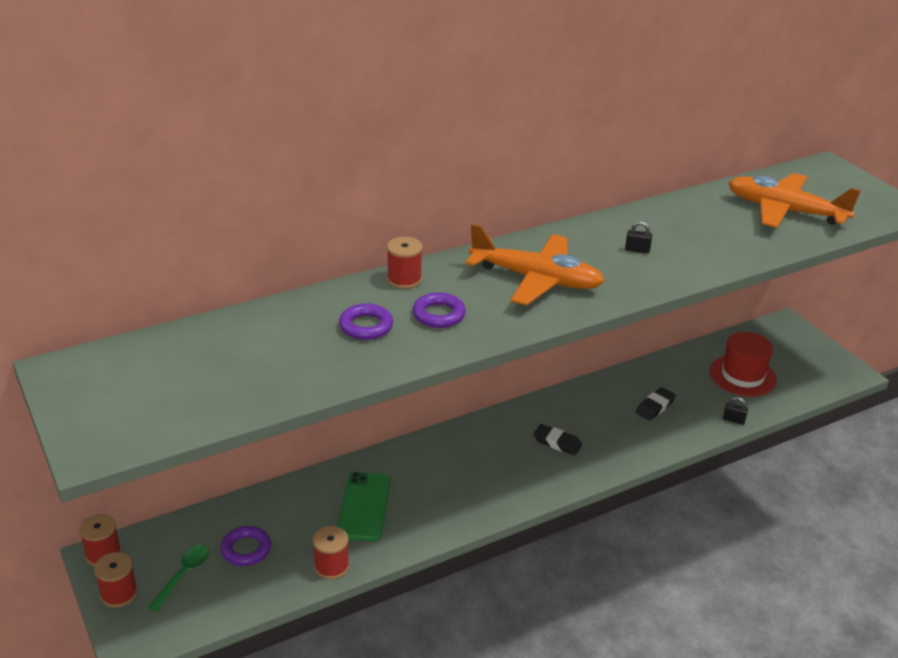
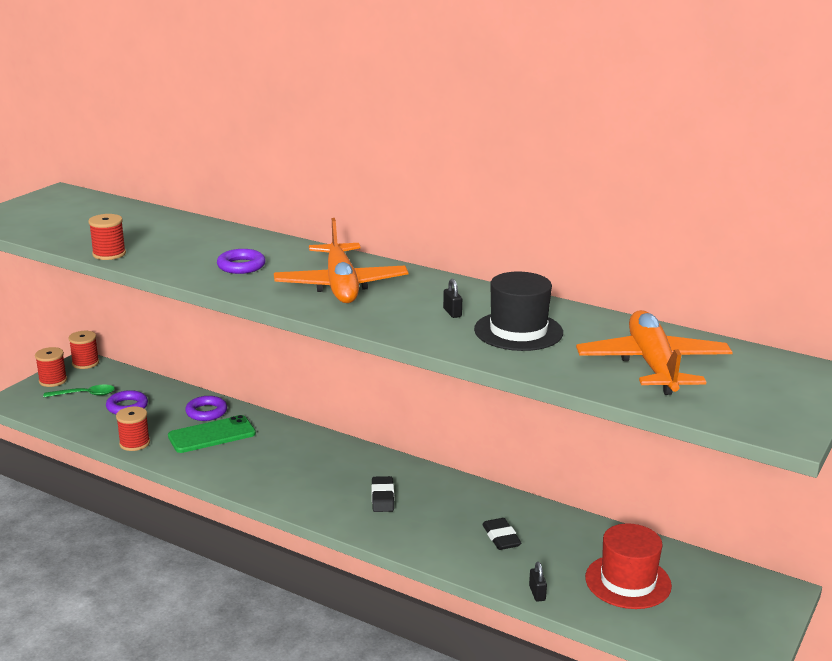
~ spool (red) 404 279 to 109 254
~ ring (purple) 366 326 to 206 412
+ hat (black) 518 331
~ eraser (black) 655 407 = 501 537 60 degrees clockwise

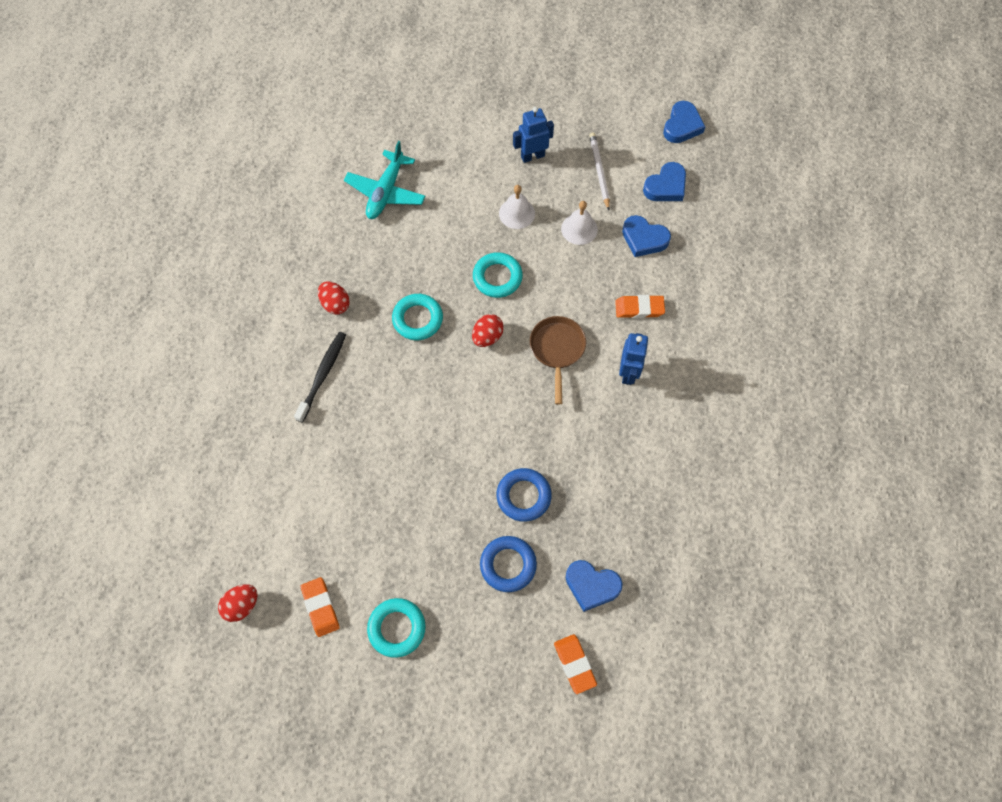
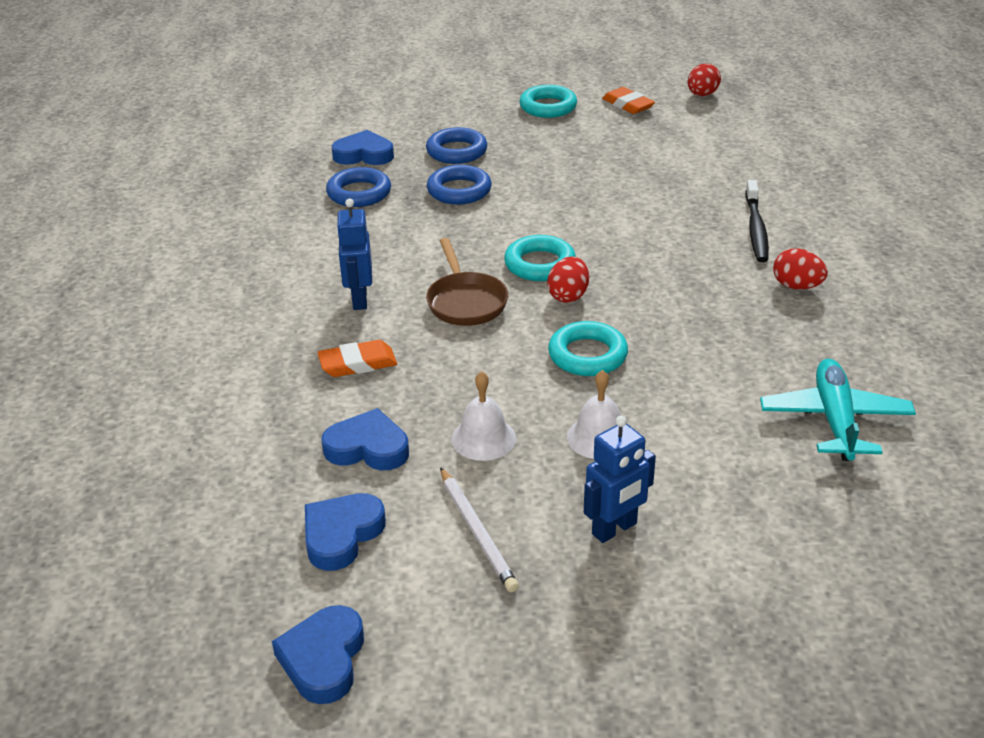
+ ring (blue) 359 193
~ ring (turquoise) 417 319 to 540 264
- eraser (orange) 574 664

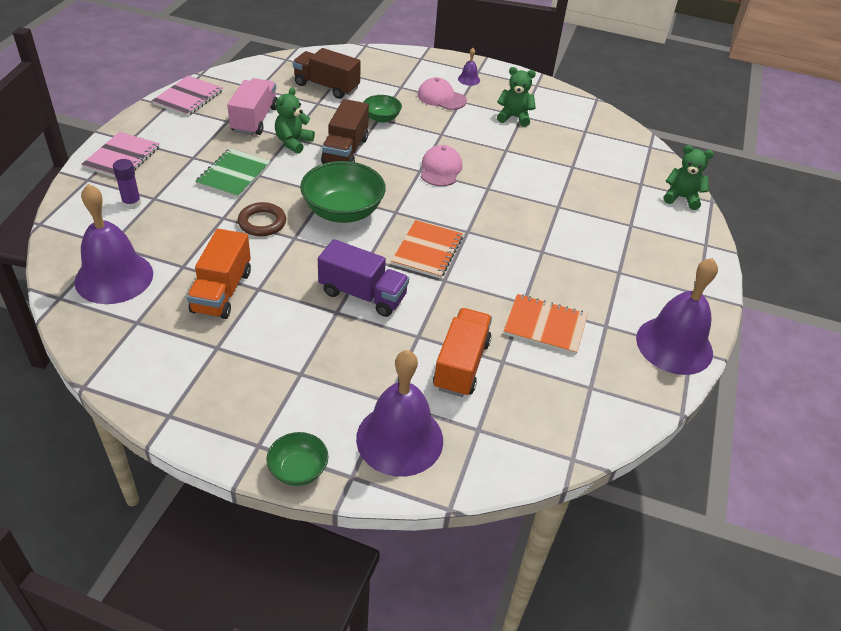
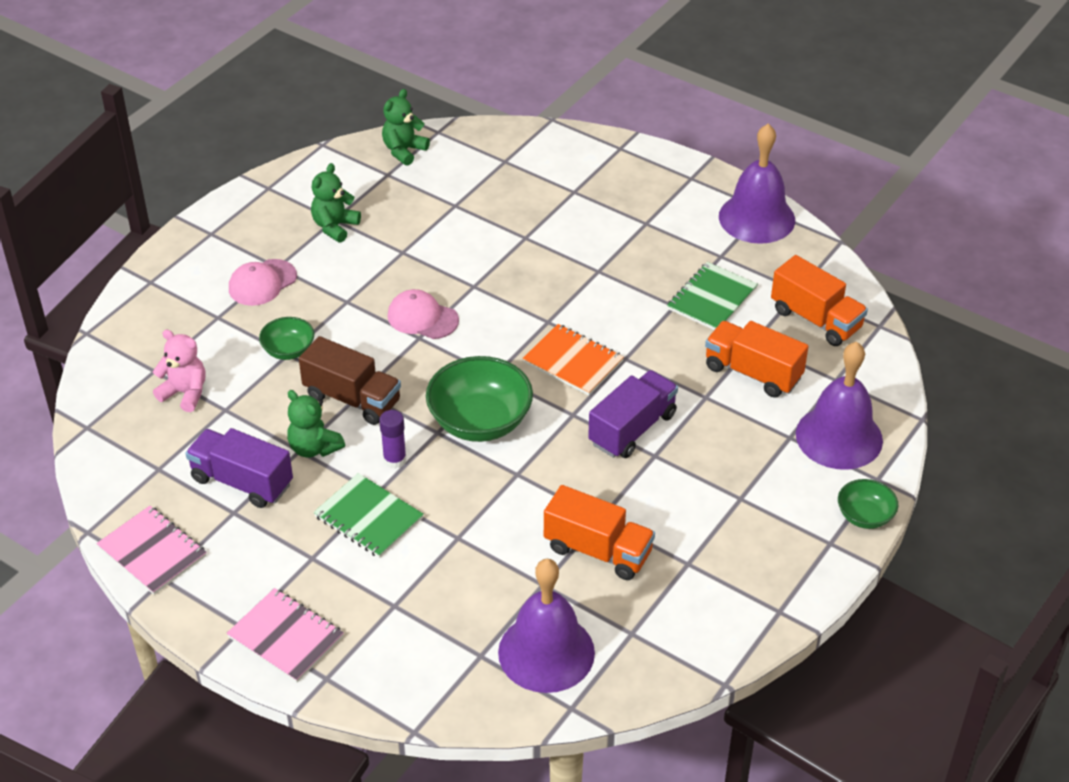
~ truck (brown) 326 86 to teddy bear (pink) 185 393
~ truck (pink) 255 120 to truck (purple) 242 482
~ glue stick (purple) 132 203 to 395 460
~ teddy bear (green) 681 198 to 404 151
~ notebook (orange) 545 326 to notebook (green) 711 299
+ truck (orange) 816 319
- ring (brown) 262 222
- bell (purple) 469 79

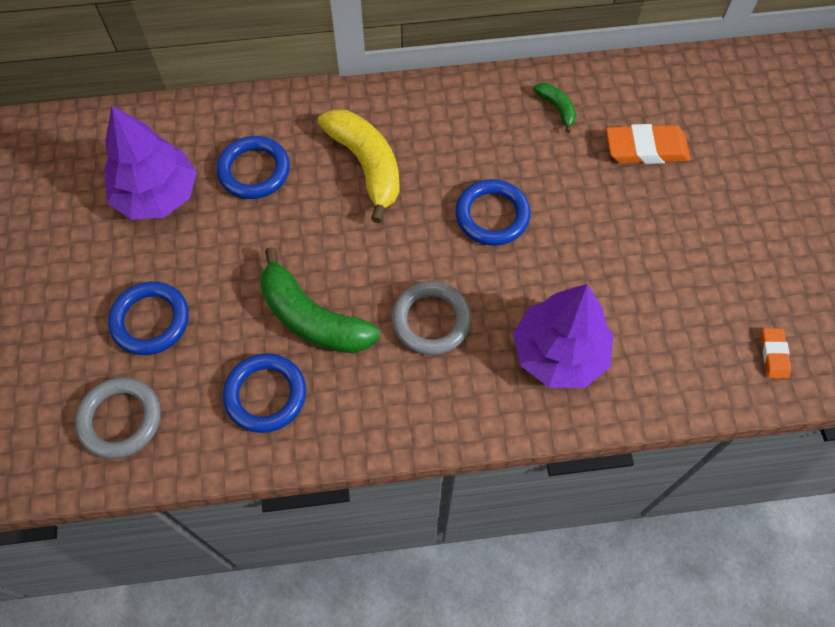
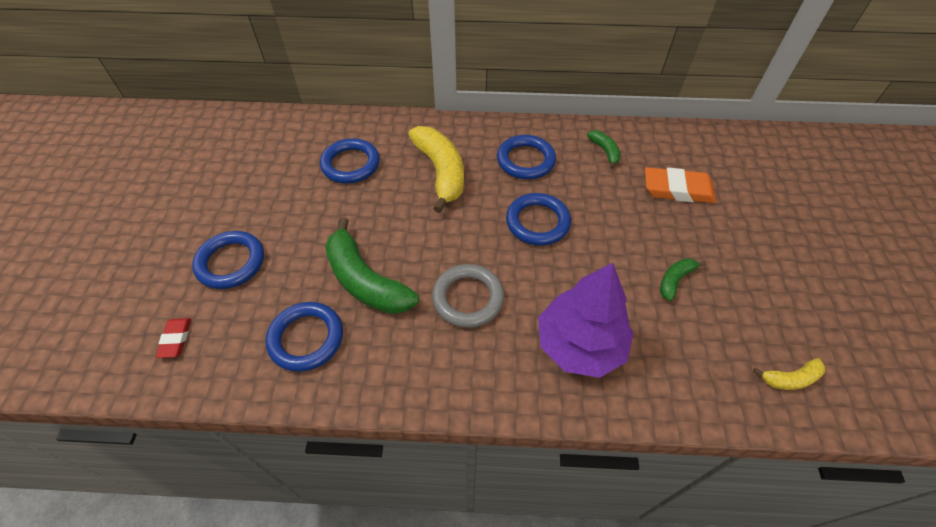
~ ring (grey) 120 419 to eraser (red) 175 339
+ ring (blue) 525 160
+ banana (green) 675 280
~ eraser (orange) 774 354 to banana (yellow) 790 379
- tree (purple) 157 195

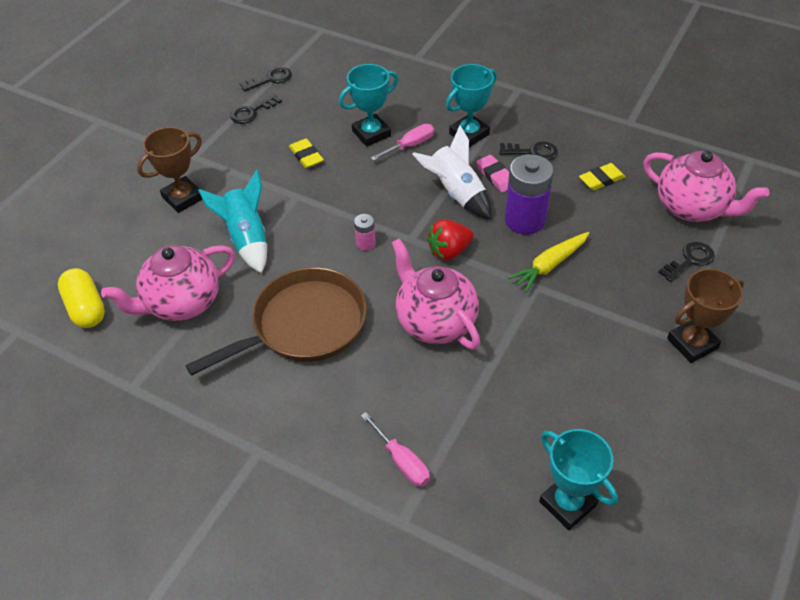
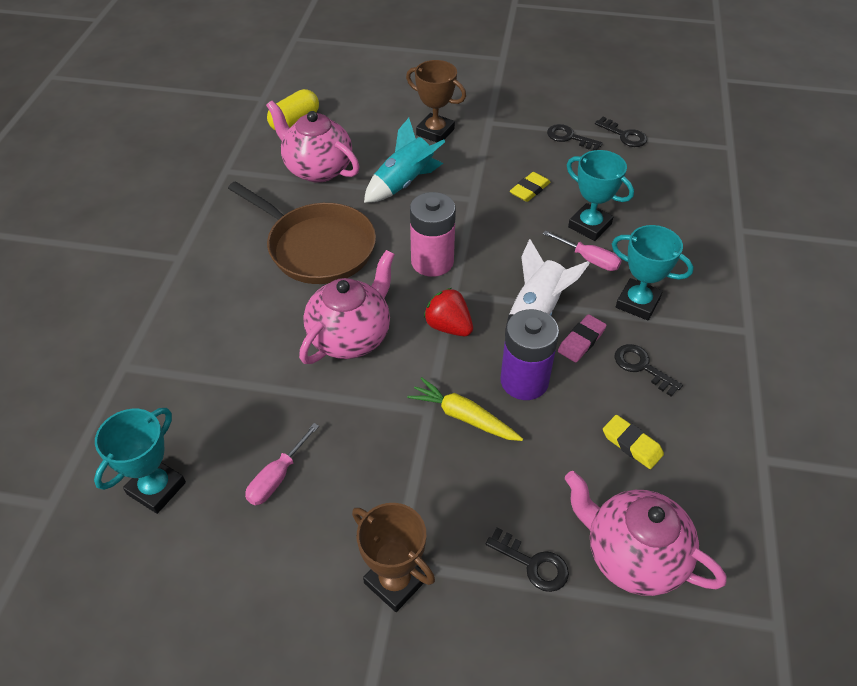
~ screwdriver (pink) 401 461 to 277 477
~ battery (pink) 365 243 = 432 261 x2.14
~ teapot (pink) 692 208 = 632 555 105 degrees clockwise
~ key (black) 533 152 = 642 367 150 degrees clockwise

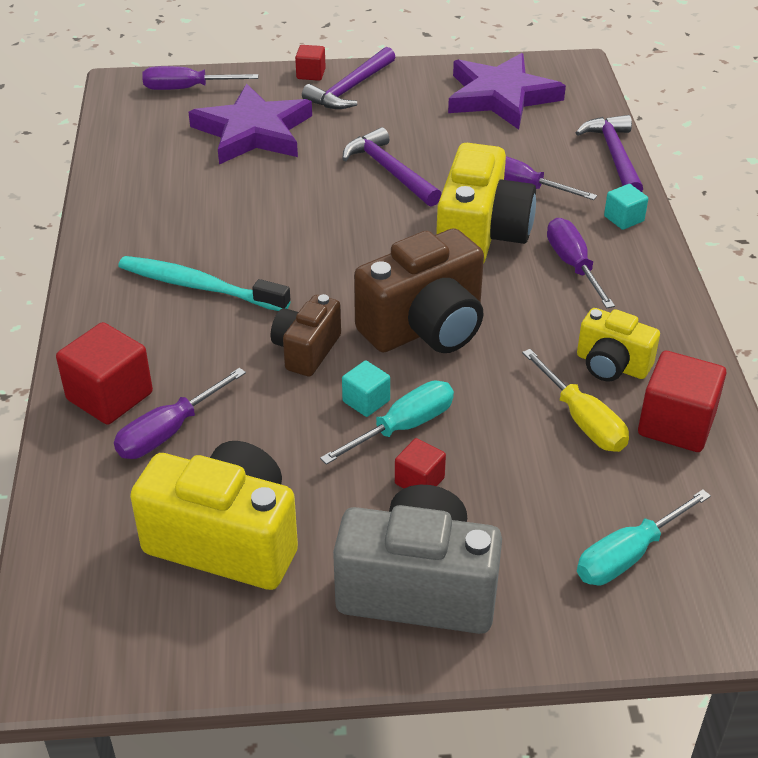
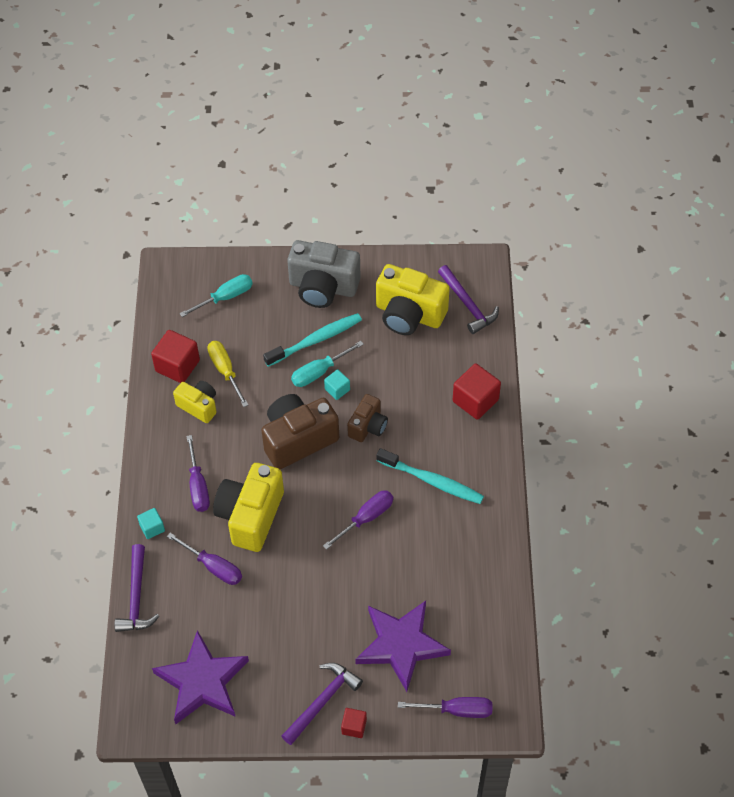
~ cube (red) 419 481 to toothbrush (turquoise) 315 340
~ screwdriver (purple) 167 432 to 366 518
~ hammer (purple) 389 171 to 468 305

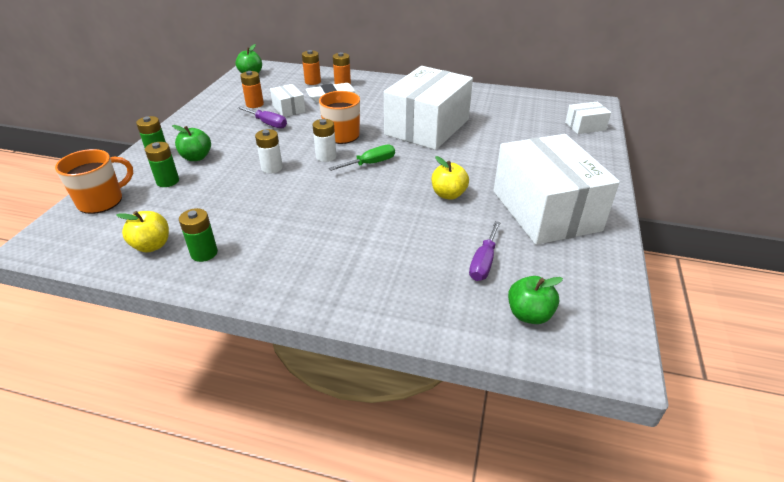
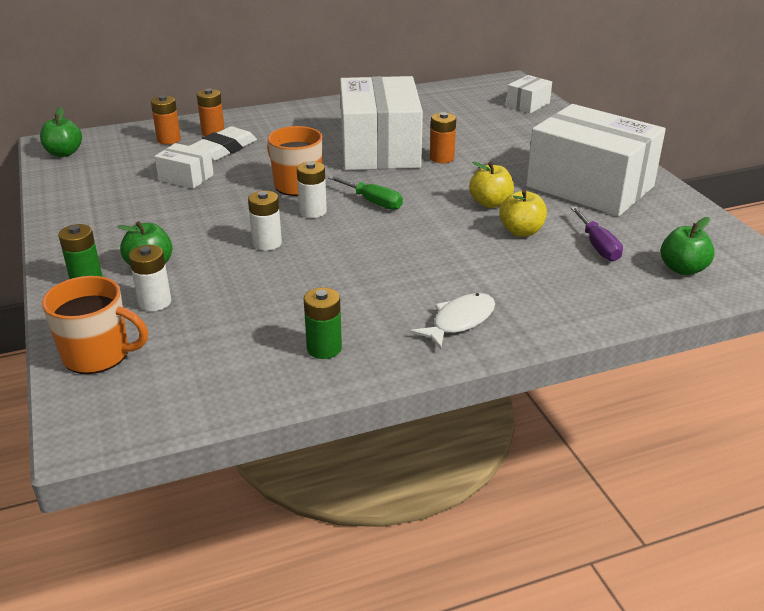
~ mug (orange) 101 201 = 98 355 90 degrees clockwise
~ battery (green) 167 181 to battery (white) 155 302
~ screwdriver (green) 371 163 = 373 202 105 degrees clockwise
+ fish (white) 459 321
~ battery (orange) 254 104 to 442 158
~ apple (yellow) 152 245 to 521 231
- screwdriver (purple) 268 123

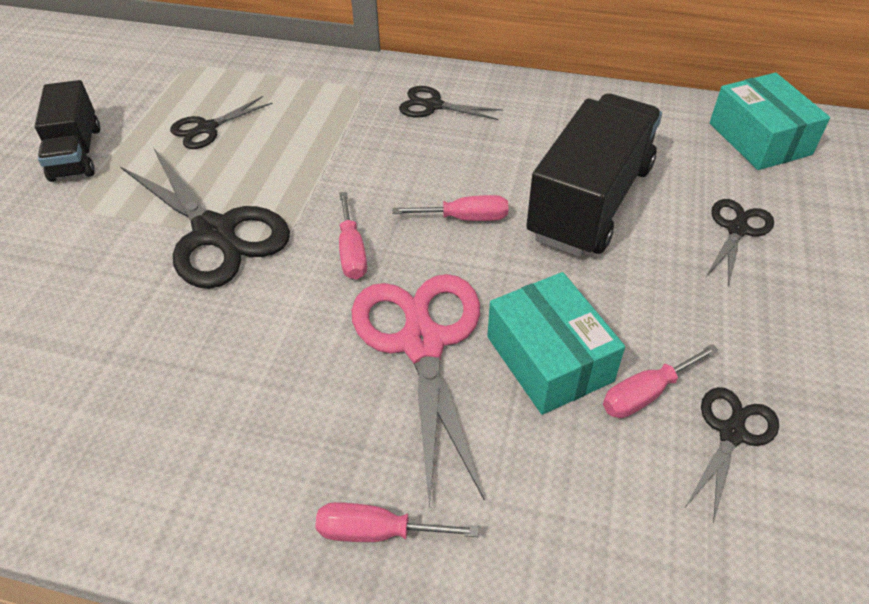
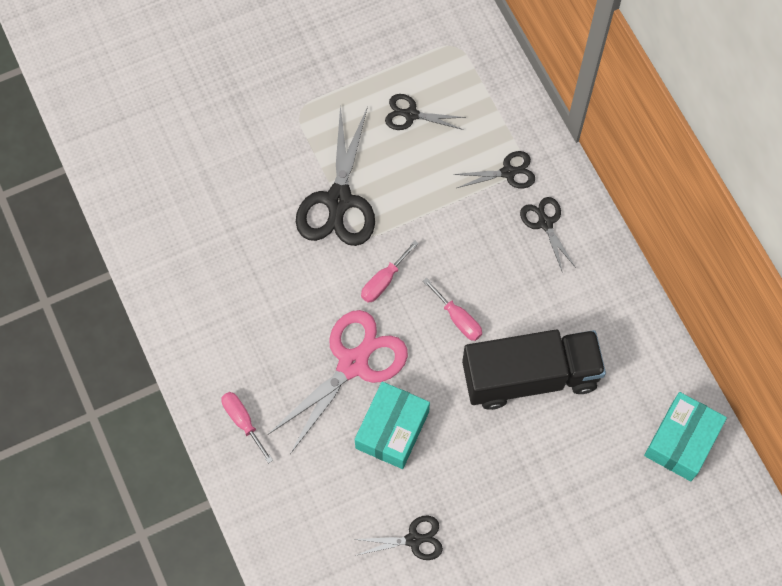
~ scissors (black) 737 229 to 508 172
- truck (black) 76 153
- screwdriver (pink) 645 394

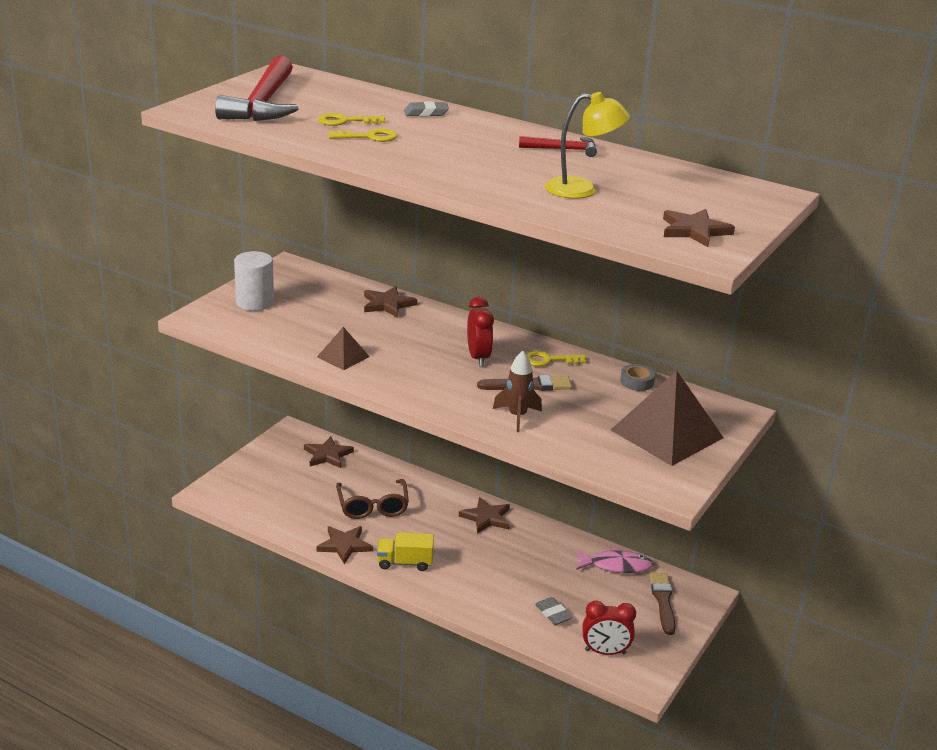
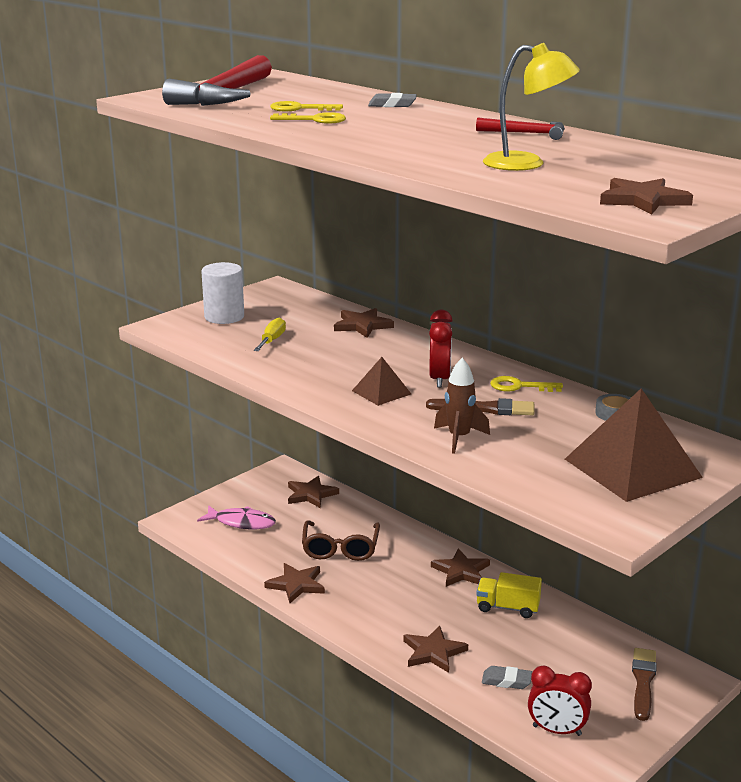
~ fish (pink) 616 566 to 241 523
+ screwdriver (yellow) 272 340
~ pyramid (brown) 343 356 to 381 392
+ star (brown) 433 652
~ truck (yellow) 405 563 to 507 607
~ eraser (grey) 553 614 = 506 681 60 degrees counterclockwise

